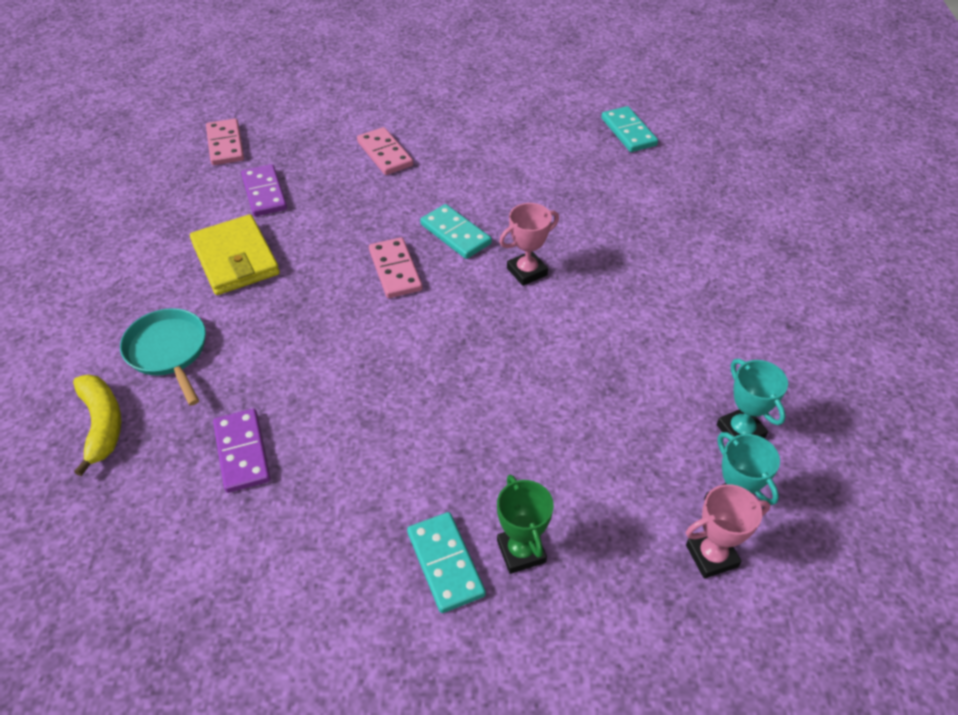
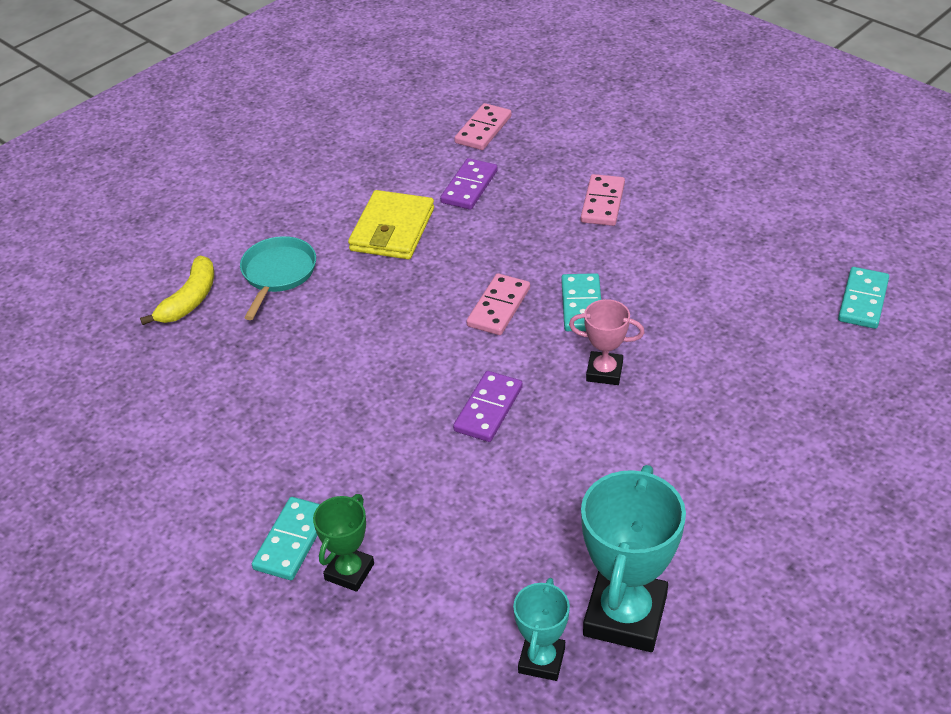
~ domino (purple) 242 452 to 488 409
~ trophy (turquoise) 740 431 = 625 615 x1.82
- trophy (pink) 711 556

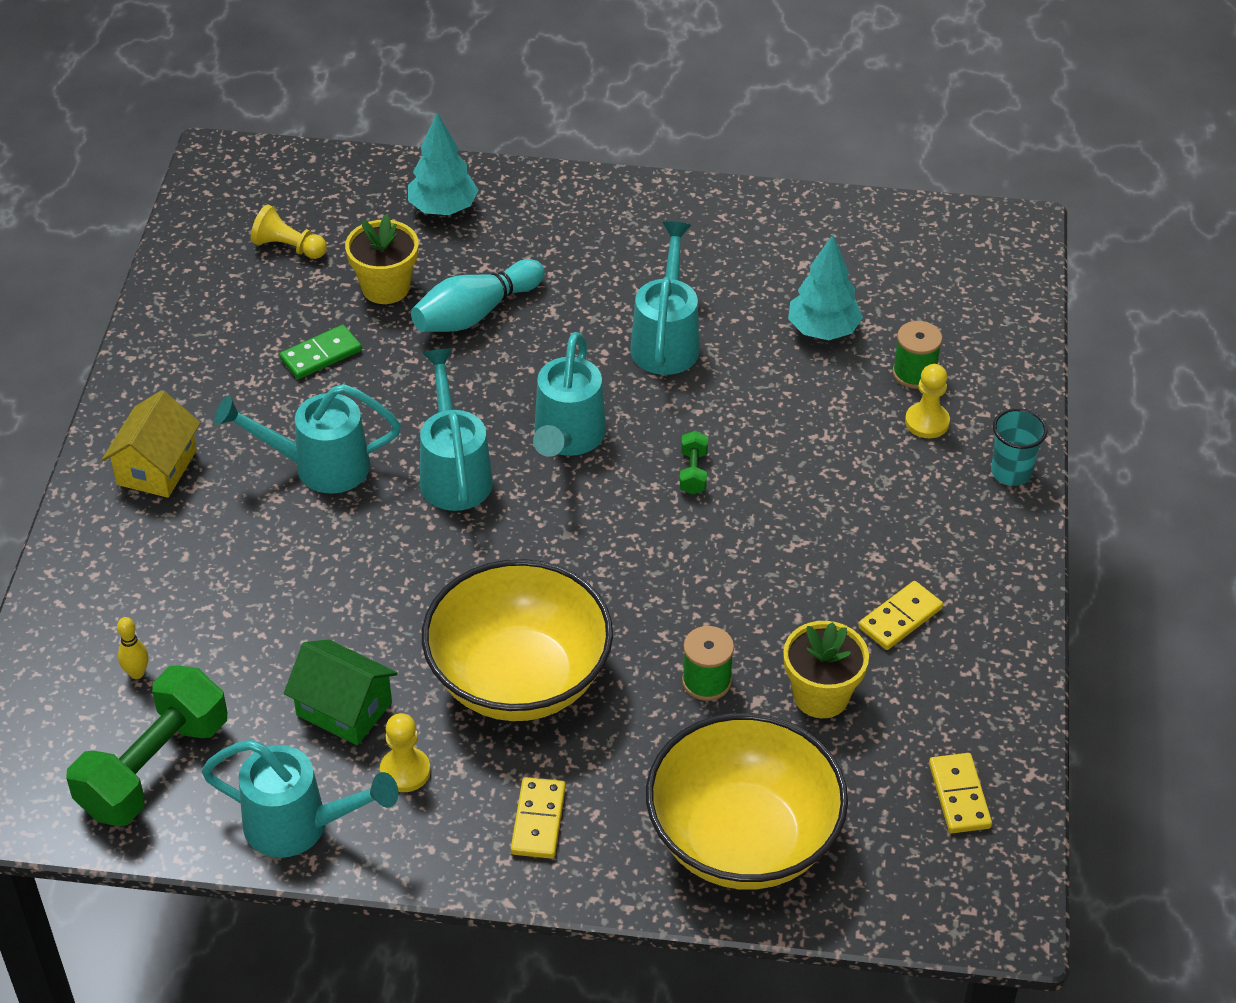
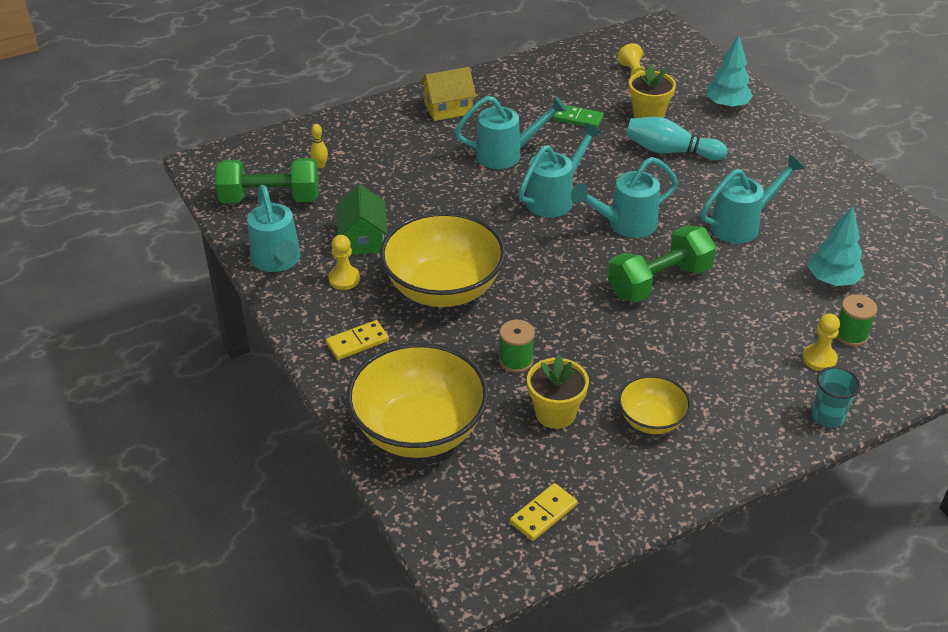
~ watering can (turquoise) 319 466 = 506 154 120 degrees clockwise
~ dumbbell (green) 693 472 = 659 282 x2.36
~ domino (yellow) 900 618 to bowl (yellow) 651 420

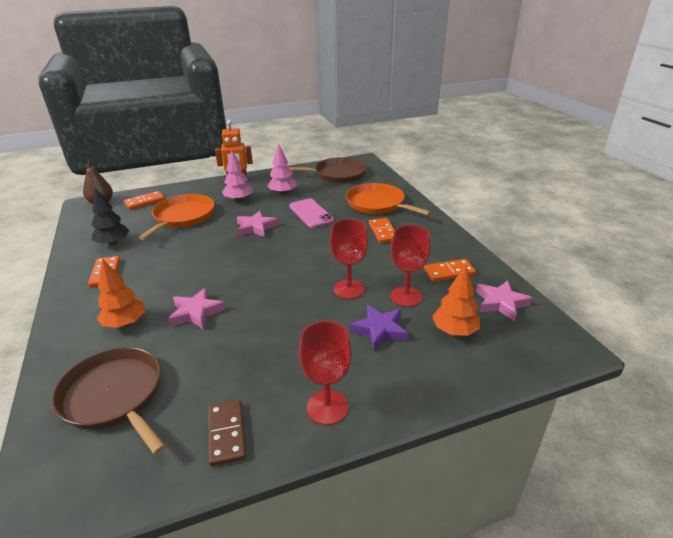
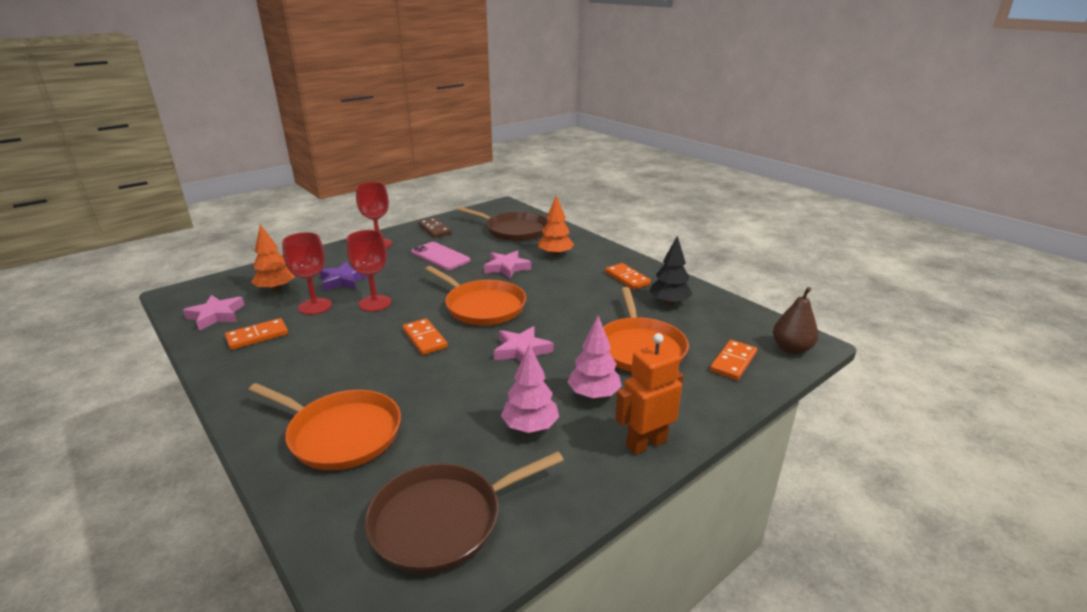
~ domino (orange) 383 232 to 425 339
~ phone (pink) 311 213 to 440 256
+ pan (orange) 482 306

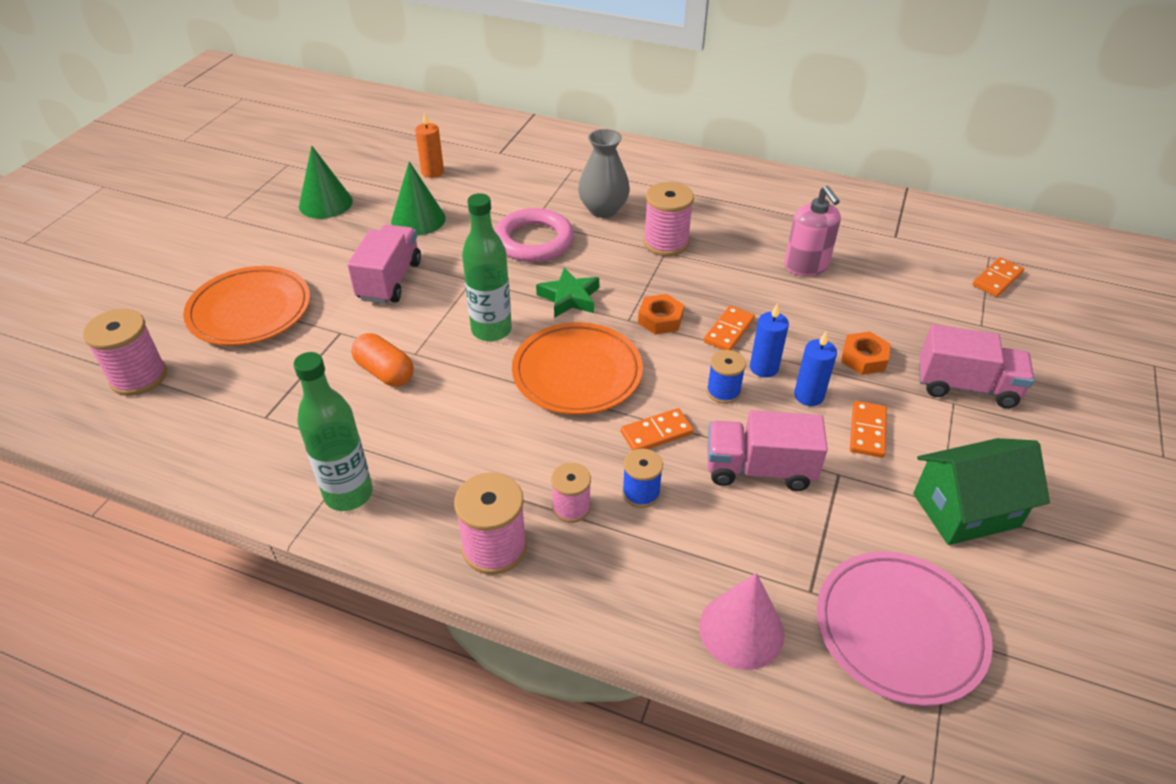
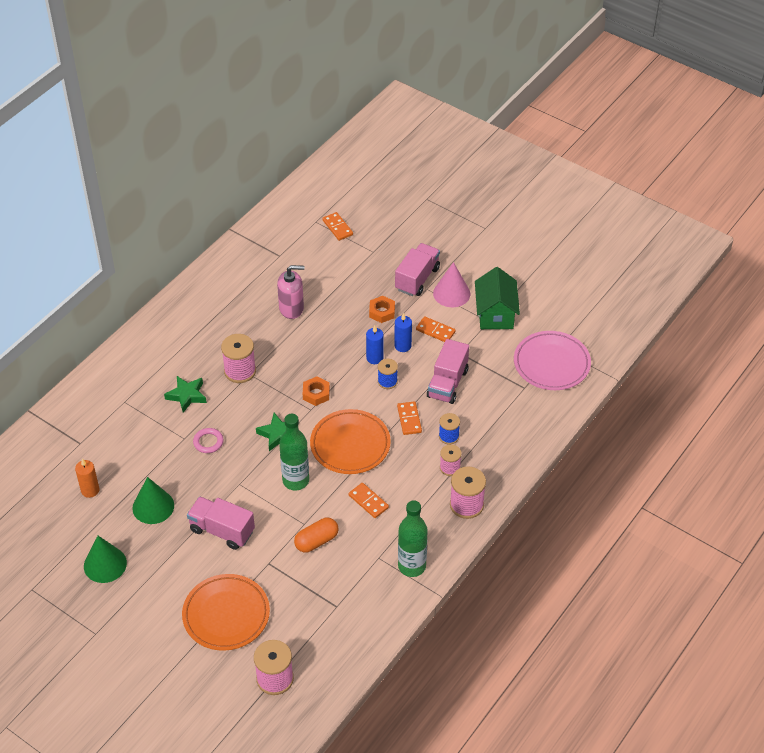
~ vase (grey) 603 209 to star (green) 187 395
~ ring (pink) 534 241 = 208 442 x0.52
~ domino (orange) 729 331 to 368 501
~ cone (pink) 741 630 to 451 293

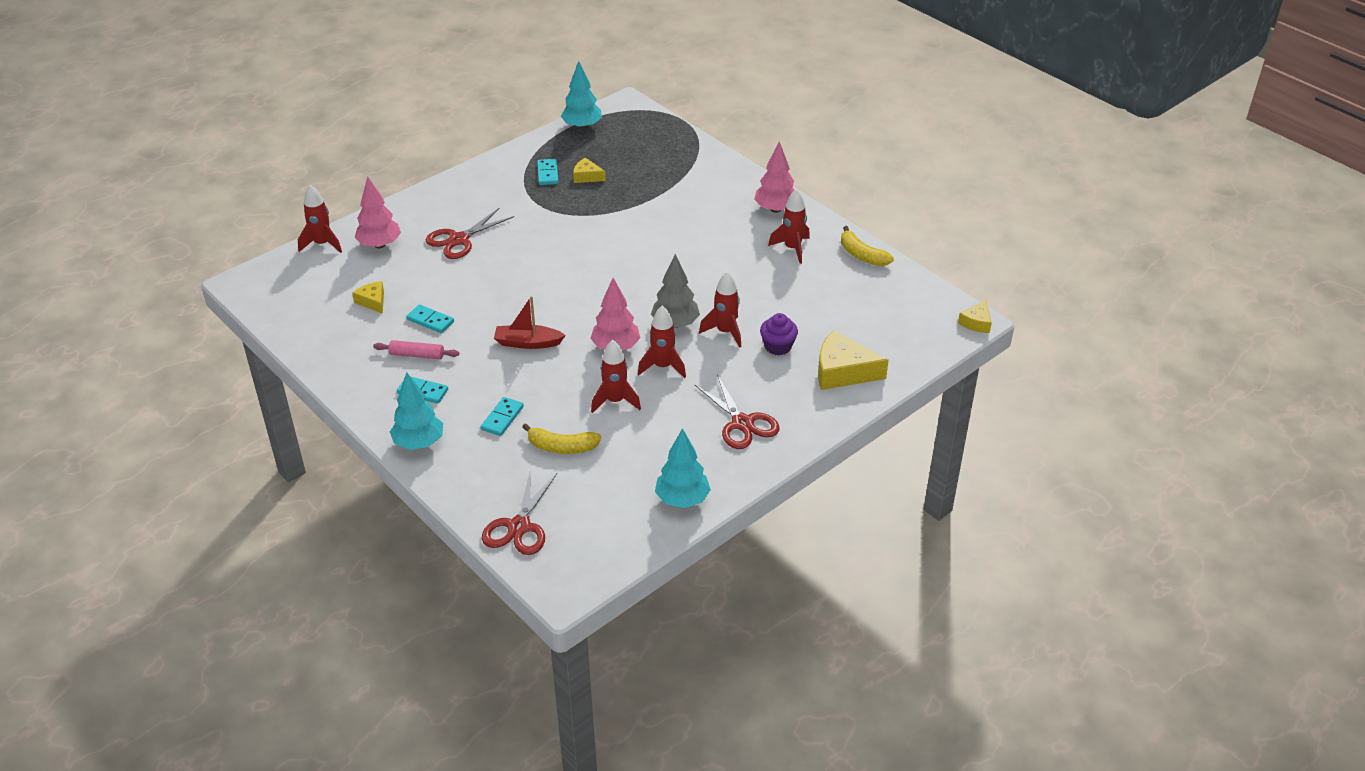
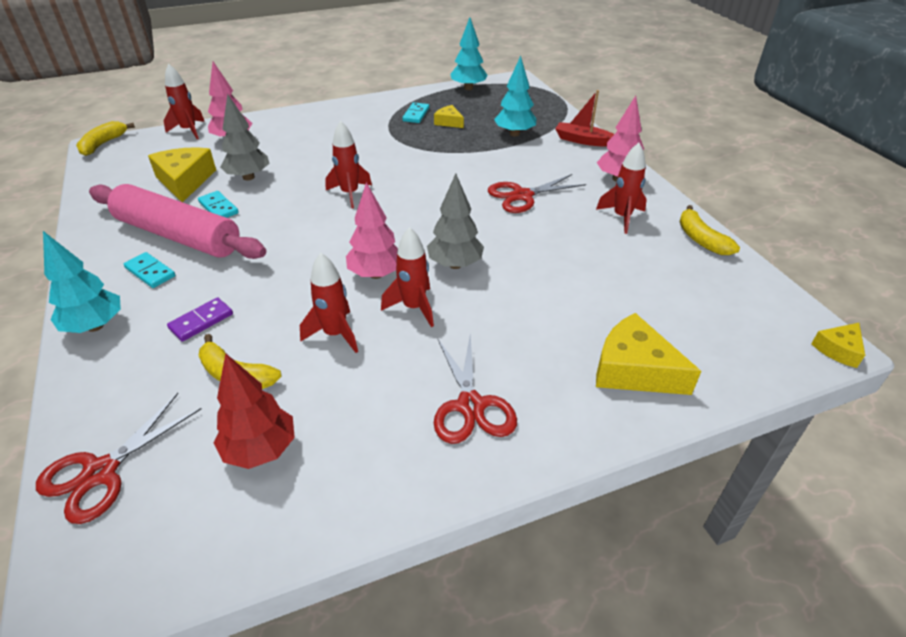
+ banana (yellow) 103 144
~ rolling pin (pink) 417 355 = 178 235 x2.44
~ cheese (yellow) 373 301 = 185 181 x1.83
~ domino (turquoise) 502 418 to domino (purple) 201 321
+ tree (red) 260 450
+ tree (grey) 248 177
~ rocket (red) 725 332 to 350 194
~ scissors (red) 459 240 to 522 196
~ tree (turquoise) 682 499 to 514 134
~ boat (red) 528 343 to 582 140
- cupcake (purple) 778 346

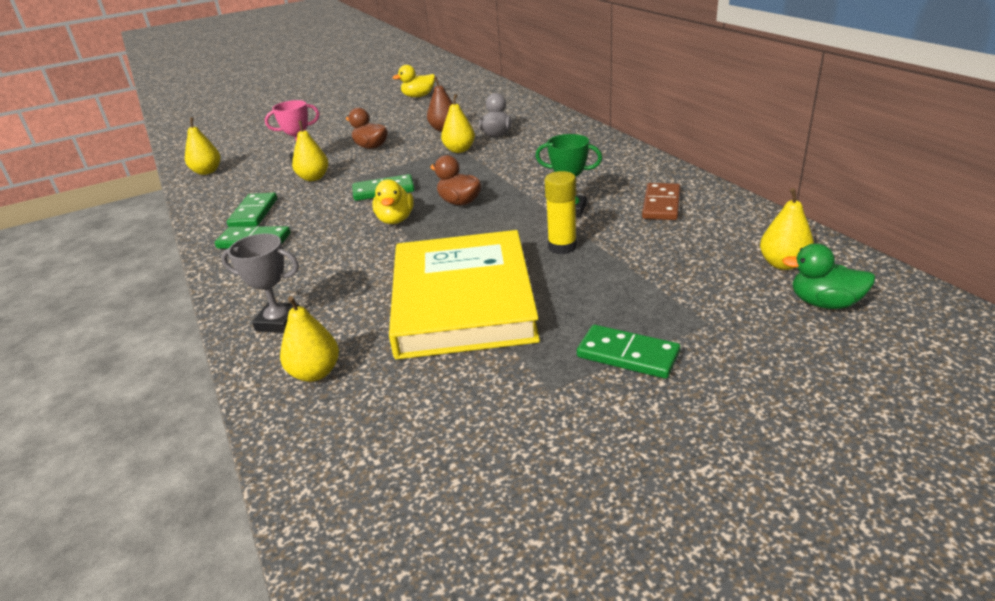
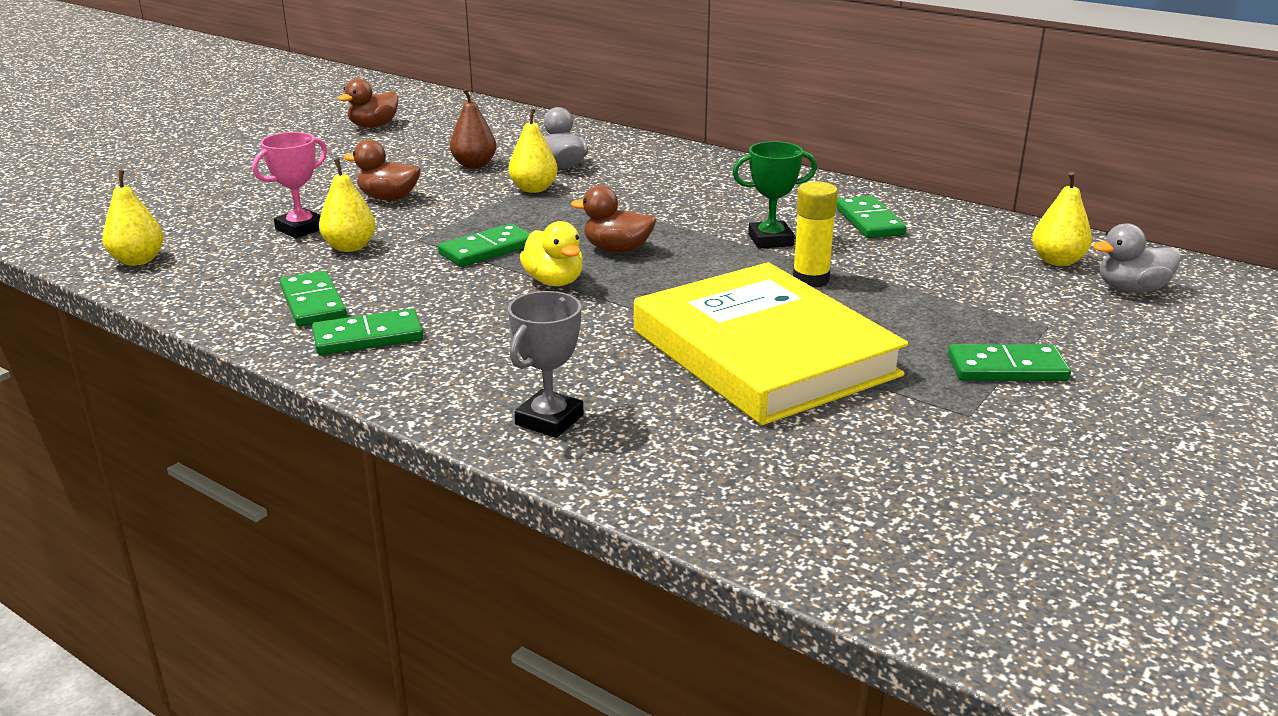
~ duck (yellow) 418 96 to duck (brown) 373 126
~ trophy (grey) 278 322 = 549 420 45 degrees counterclockwise
~ domino (brown) 661 204 to domino (green) 869 221
~ duck (green) 824 303 to duck (grey) 1131 289
- pear (yellow) 315 373

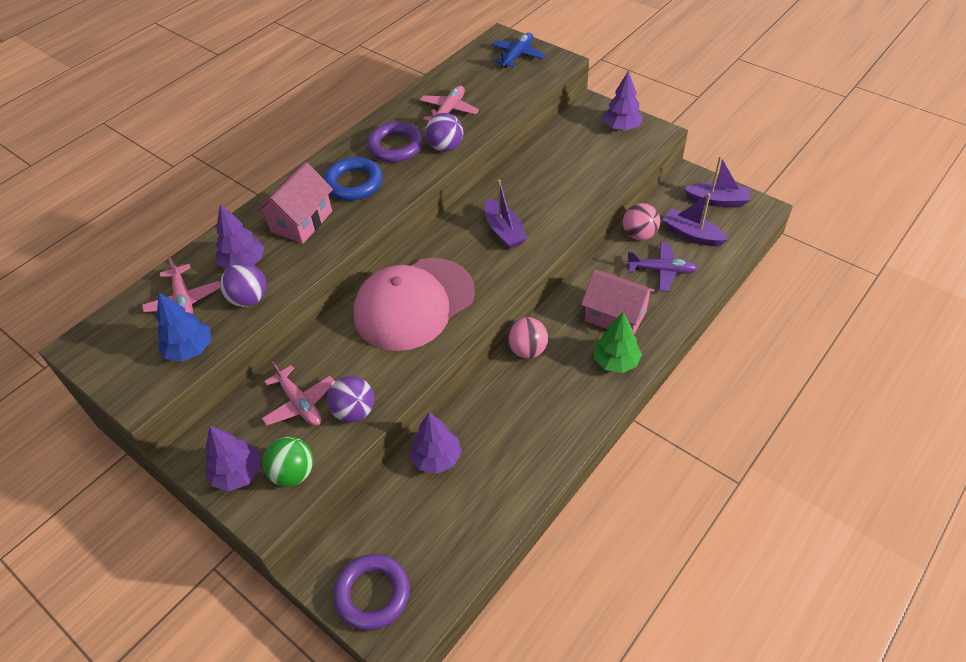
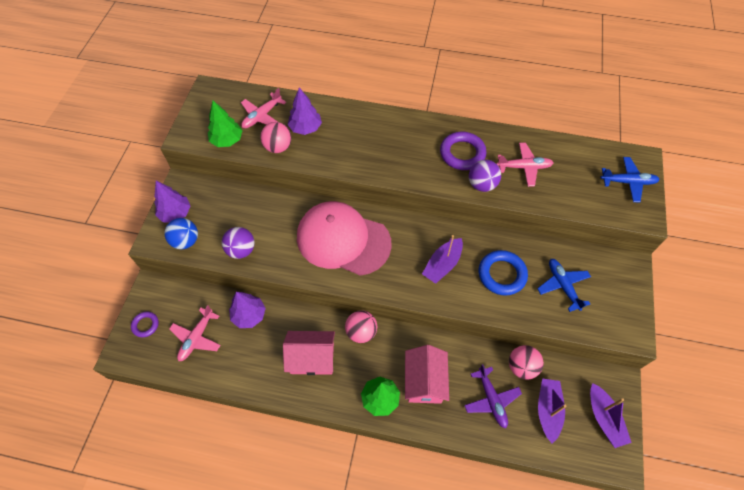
~ ring (purple) 372 594 = 145 325 x0.56
~ ball (green) 293 473 to ball (blue) 186 241
~ plane (pink) 300 403 to 196 338
~ tree (blue) 190 349 to tree (green) 227 140
~ ball (purple) 249 299 to ball (pink) 278 147
~ house (pink) 301 221 to 312 358
~ ring (blue) 354 183 to 502 274
+ plane (blue) 562 286
- tree (purple) 621 127

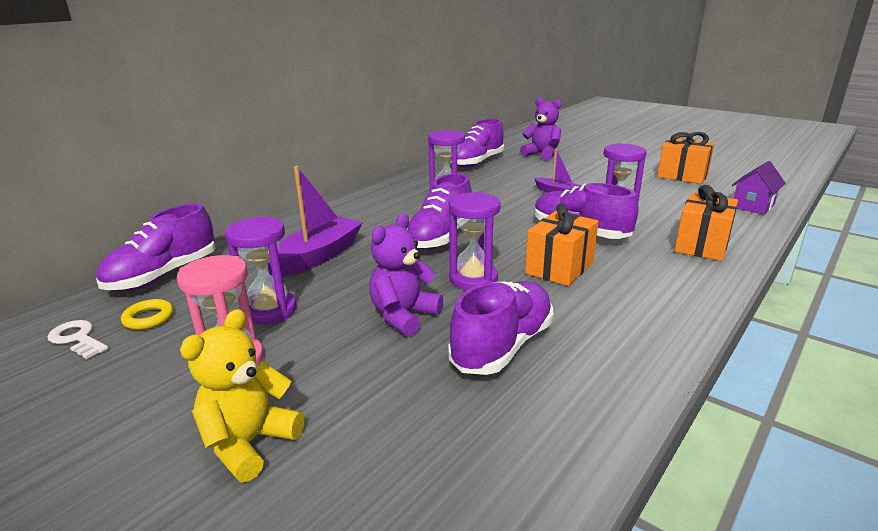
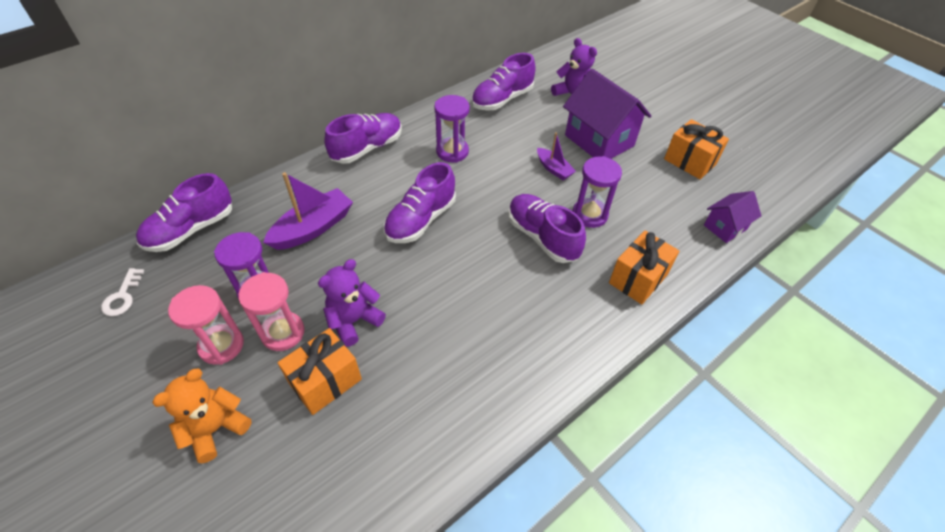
~ key (white) 77 338 = 122 296 135 degrees counterclockwise
~ teddy bear (yellow) 249 443 to teddy bear (orange) 215 428
+ hourglass (pink) 283 333
~ gift (orange) 559 268 to 325 381
~ shoe (purple) 502 346 to 367 148
+ house (purple) 599 140
- ring (yellow) 148 318
- hourglass (purple) 473 279

